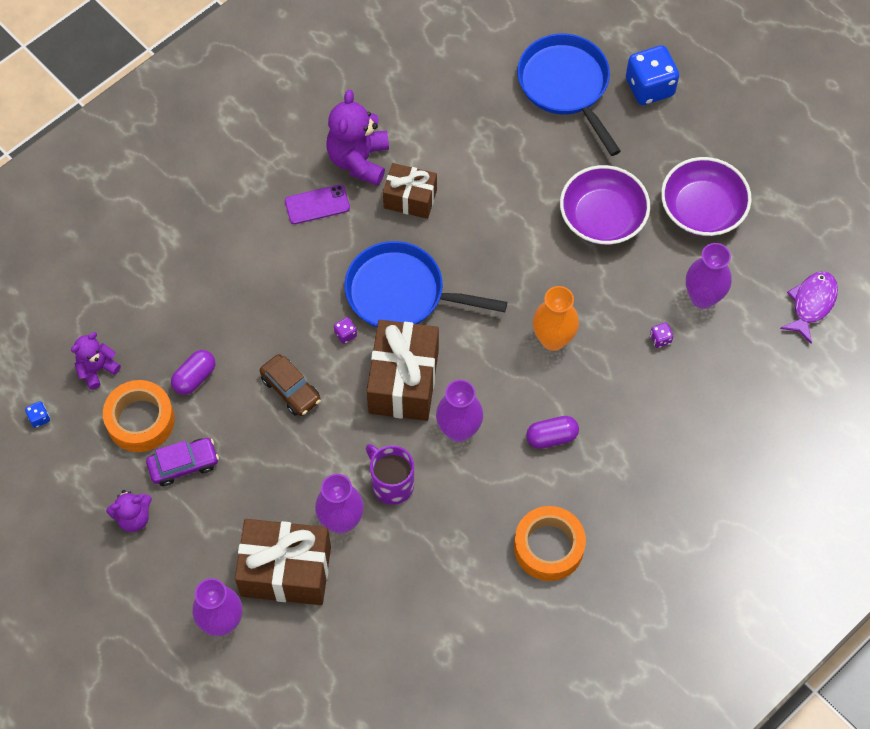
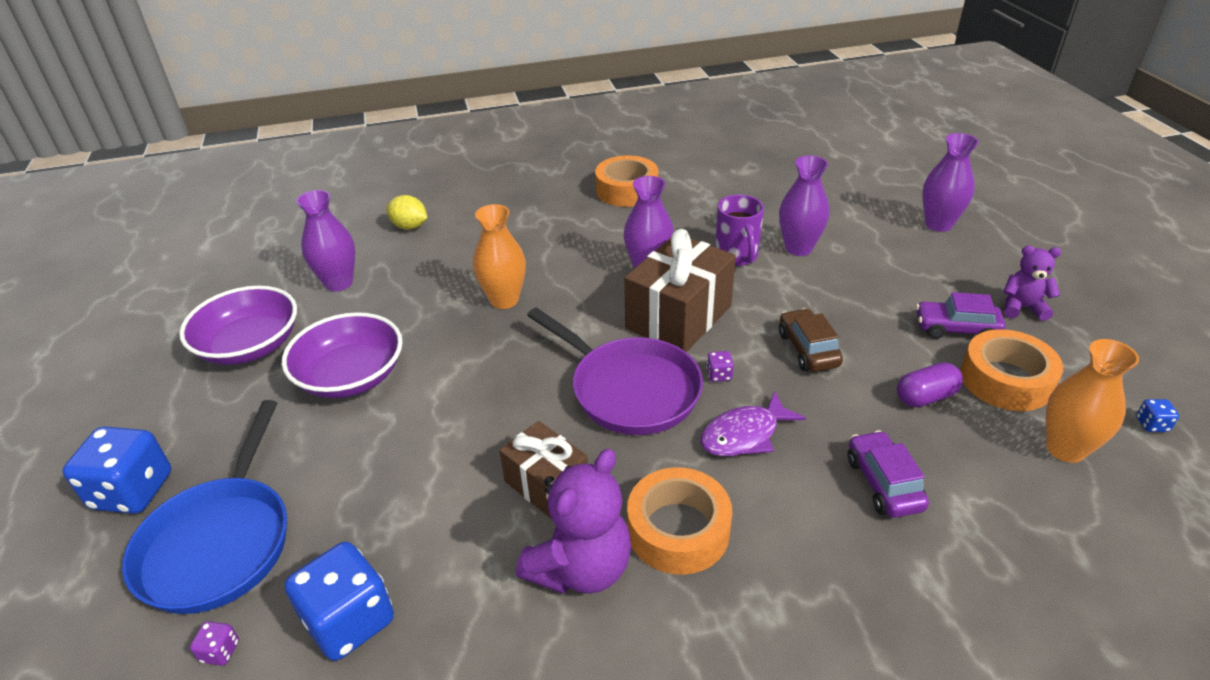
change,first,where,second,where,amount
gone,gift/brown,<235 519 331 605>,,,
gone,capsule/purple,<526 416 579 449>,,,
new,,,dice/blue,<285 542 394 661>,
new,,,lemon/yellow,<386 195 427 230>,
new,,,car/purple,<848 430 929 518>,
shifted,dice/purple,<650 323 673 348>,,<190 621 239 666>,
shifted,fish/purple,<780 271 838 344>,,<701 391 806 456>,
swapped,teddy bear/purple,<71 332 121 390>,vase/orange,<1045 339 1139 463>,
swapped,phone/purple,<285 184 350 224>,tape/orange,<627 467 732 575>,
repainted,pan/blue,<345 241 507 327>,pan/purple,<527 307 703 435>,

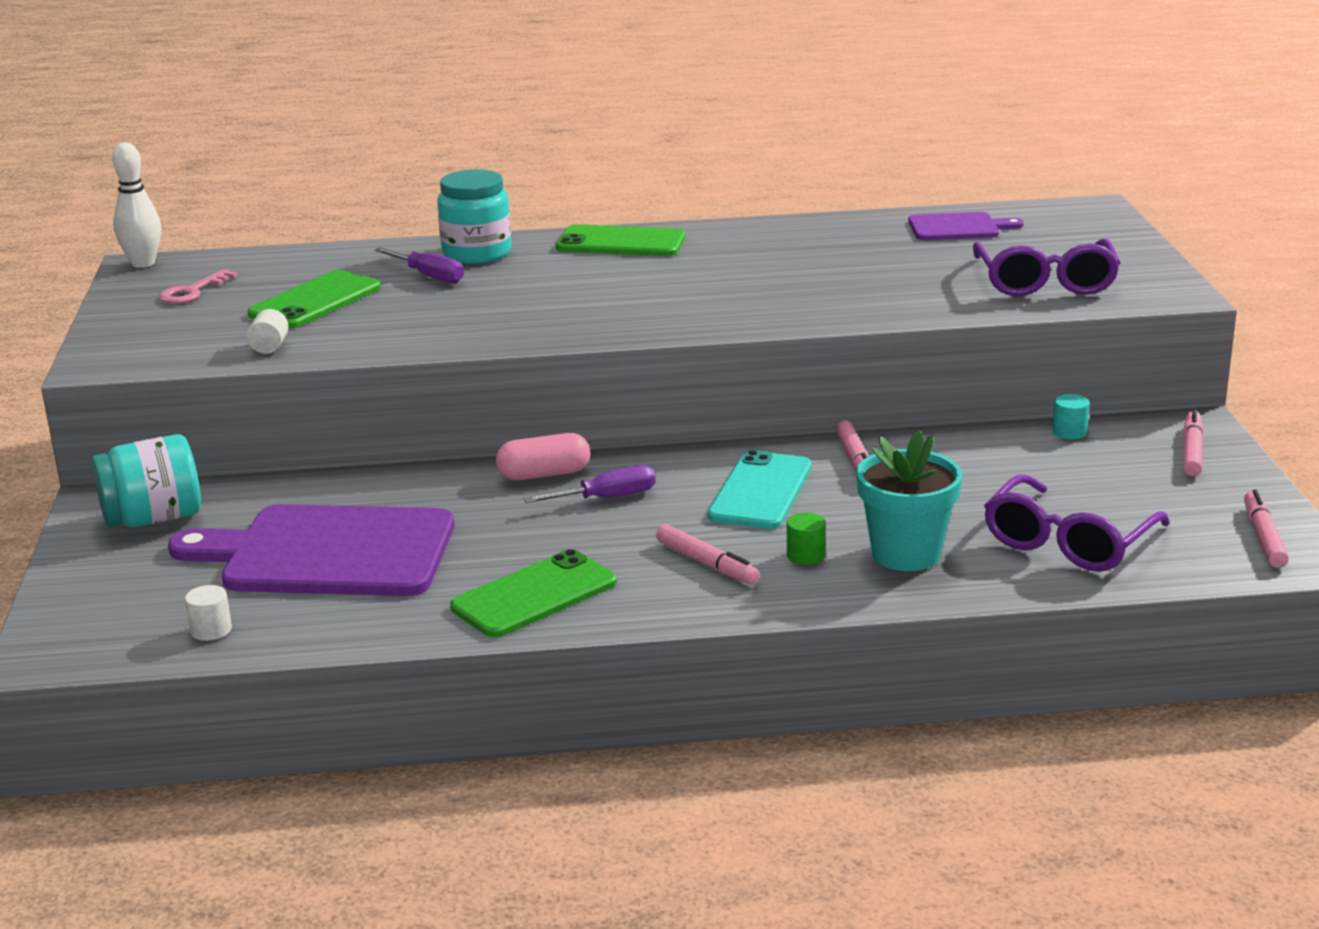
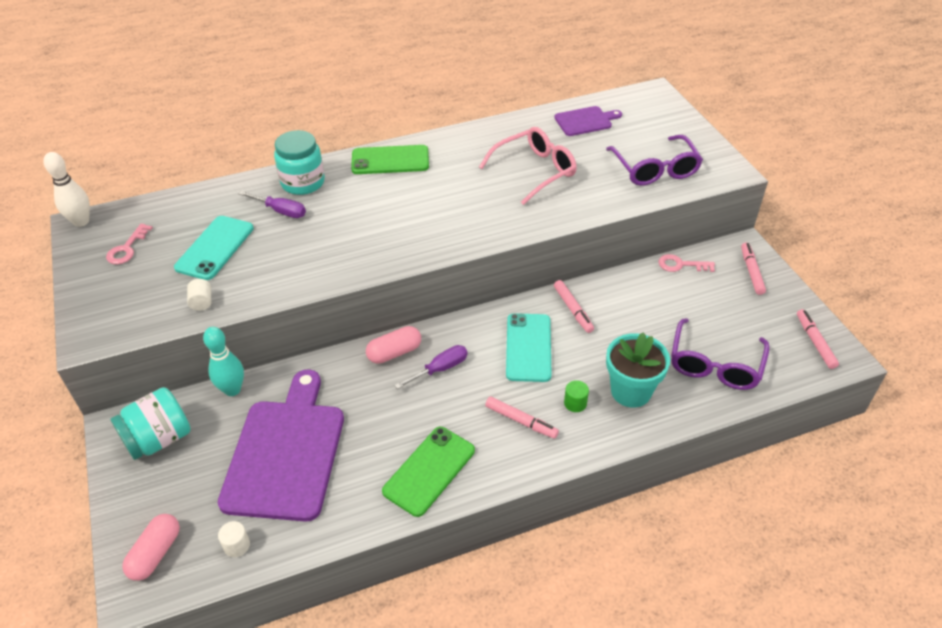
change,first,where,second,where,amount
new,,,capsule/pink,<122 514 180 581>,
new,,,bowling pin/turquoise,<203 327 244 396>,
new,,,glasses/pink,<479 127 577 205>,
swapped,cylinder/turquoise,<1052 394 1090 440>,key/pink,<658 254 715 272>,
repainted,phone/green,<247 270 381 328>,phone/turquoise,<174 216 254 280>,
rotated,cutting board/purple,<168 504 454 596>,,<218 369 344 522>,105 degrees clockwise

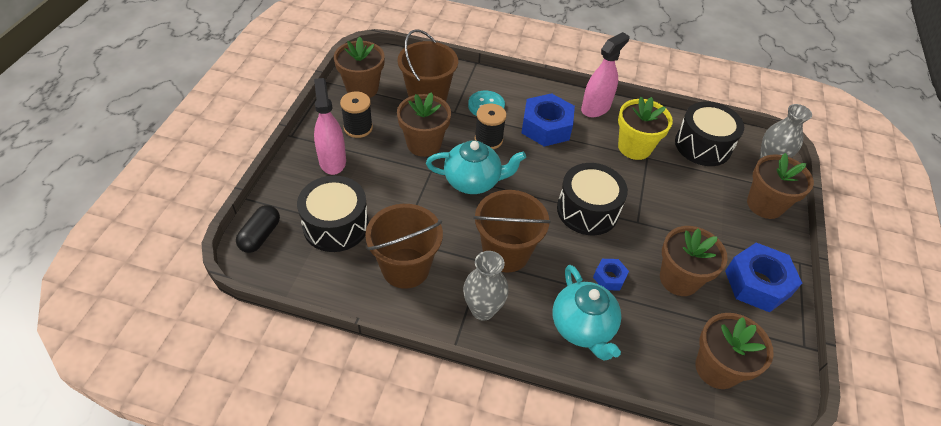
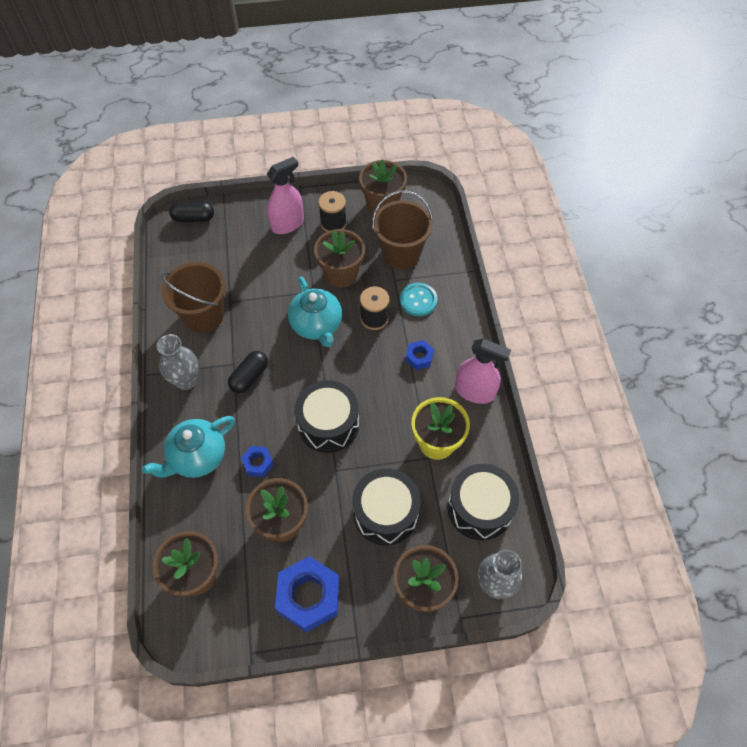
change,first,where,second,where,amount
shifted,drum/black,<297 176 369 252>,,<352 469 421 545>,
swapped,bucket/brown,<473 190 551 272>,capsule/black,<228 351 268 393>,
scaled,nut/blue,<521 93 575 147>,,<406 340 434 370>,x0.50

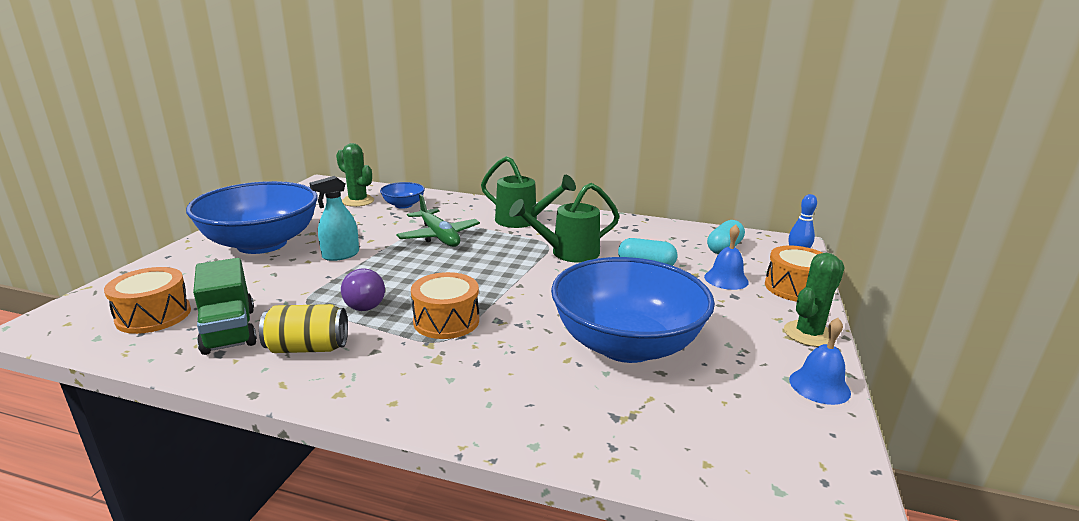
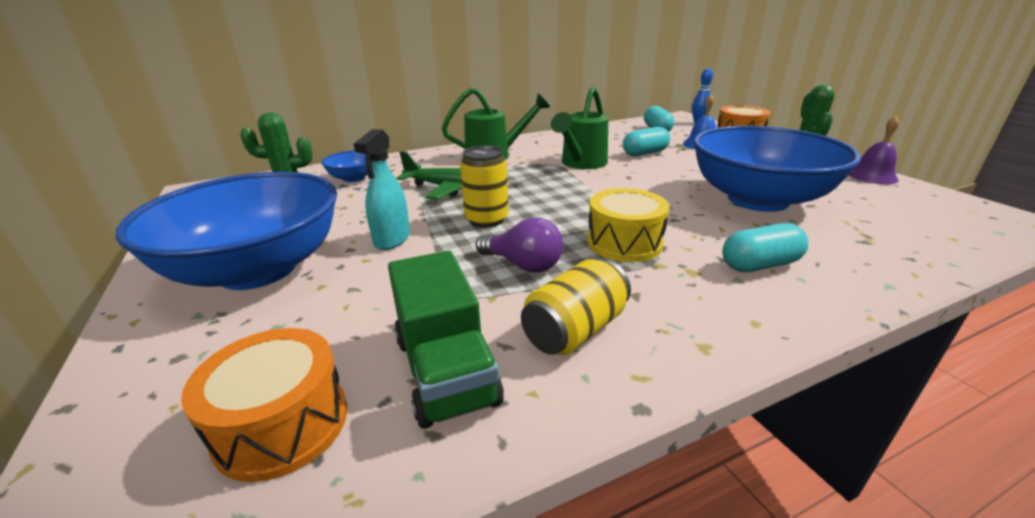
change,first,where,second,where,amount
new,,,can/yellow,<460 146 508 228>,
new,,,capsule/turquoise,<722 223 808 272>,
repainted,drum/orange,<411 272 479 339>,drum/yellow,<587 188 670 262>,
repainted,bell/blue,<789 318 851 405>,bell/purple,<849 116 899 184>,
rotated,truck/green,<193 258 257 355>,,<388 251 504 429>,45 degrees clockwise

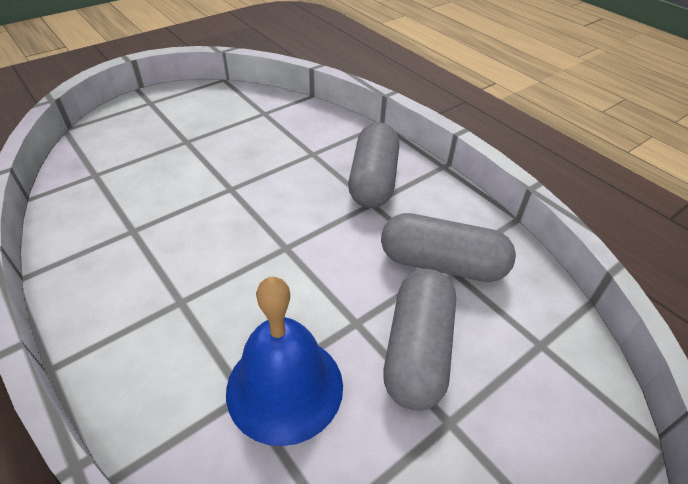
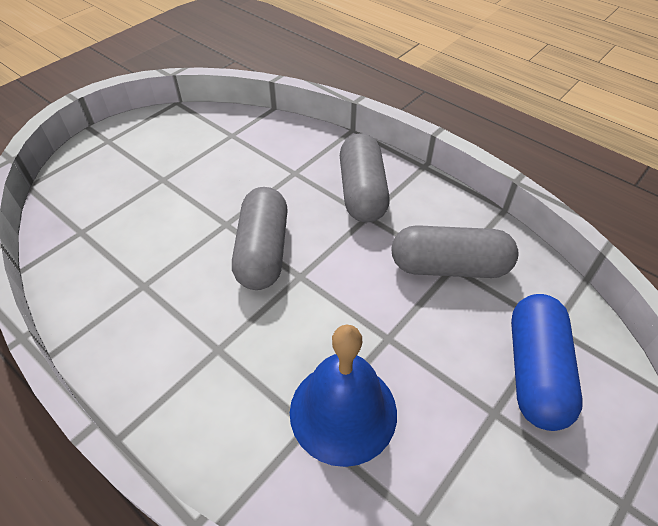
change,first,where,second,where,amount
new,,,capsule/blue,<511 294 583 431>,
shifted,capsule/grey,<383 269 456 410>,,<232 187 288 290>,

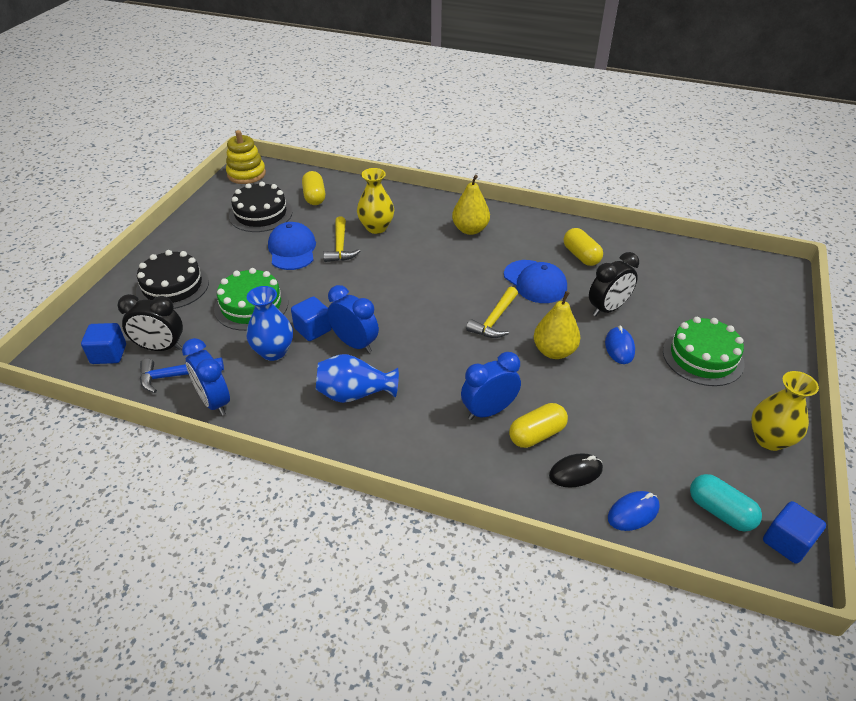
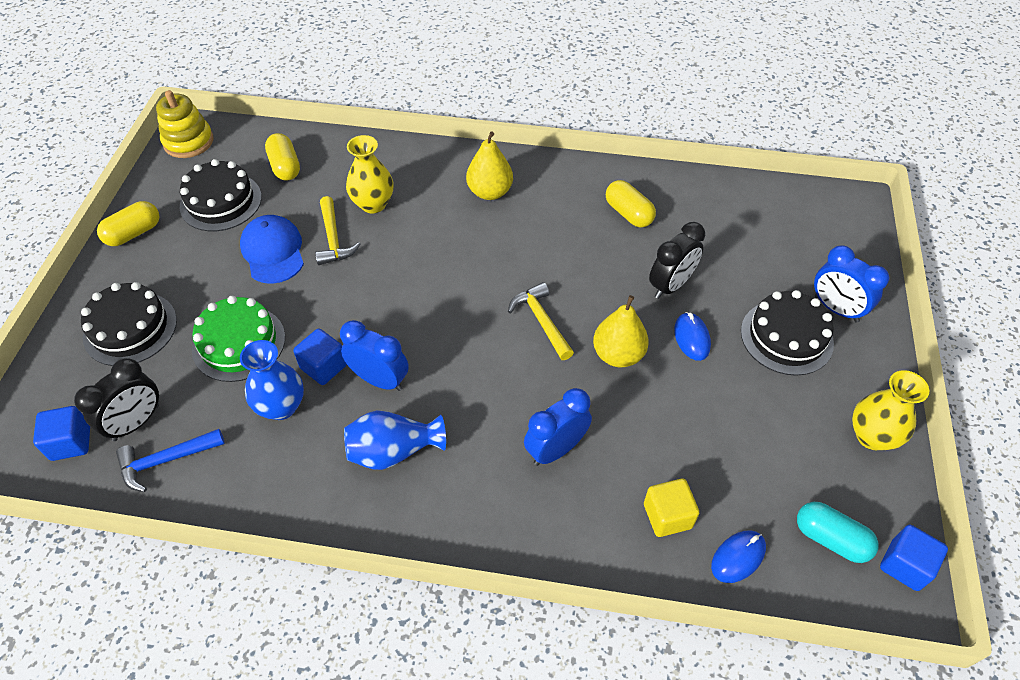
change,first,where,second,where,amount
gone,cap/blue,<504 260 567 303>,,,
shifted,clock/blue,<182 338 230 416>,,<814 245 889 322>,
shifted,capsule/yellow,<509 403 568 448>,,<97 201 159 246>,
swapped,mouse/black,<549 453 603 488>,cube/yellow,<644 479 699 537>,
repainted,cake/green,<663 317 745 386>,cake/black,<741 290 834 376>,
rotated,clock/black,<117 294 183 351>,,<74 358 159 441>,45 degrees counterclockwise
rotated,hammer/yellow,<466 287 518 338>,,<508 282 574 360>,135 degrees clockwise

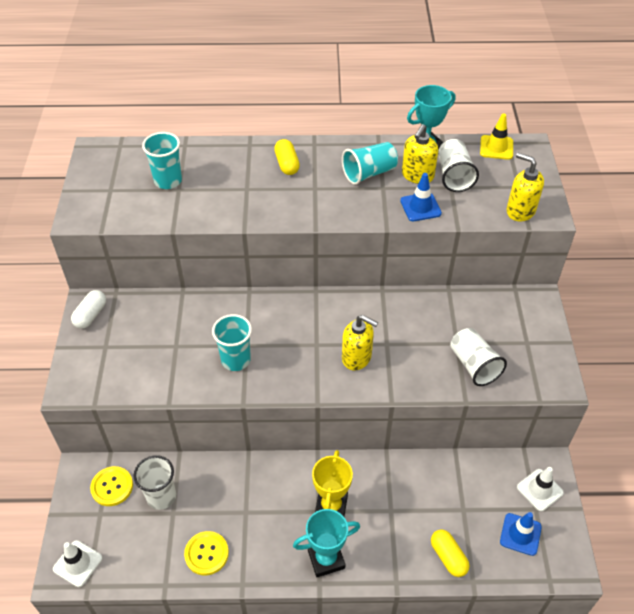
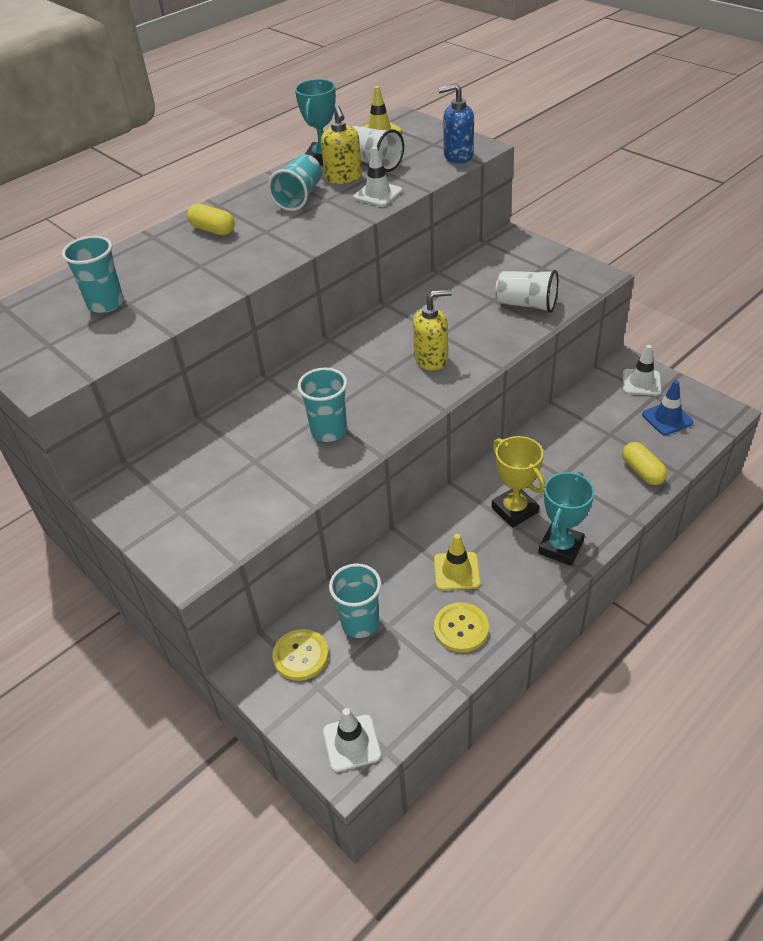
change,first,where,second,where,amount
gone,capsule/white,<71 290 106 329>,,,
new,,,traffic cone/yellow,<434 534 481 590>,
repainted,cup/white,<134 455 176 510>,cup/turquoise,<329 563 381 638>,
repainted,traffic cone/blue,<400 173 442 221>,traffic cone/white,<353 146 402 207>,
repainted,soap dispenser/yellow,<507 153 544 221>,soap dispenser/blue,<438 83 474 163>,
rotated,capsule/yellow,<431 529 469 577>,,<622 442 667 485>,45 degrees clockwise

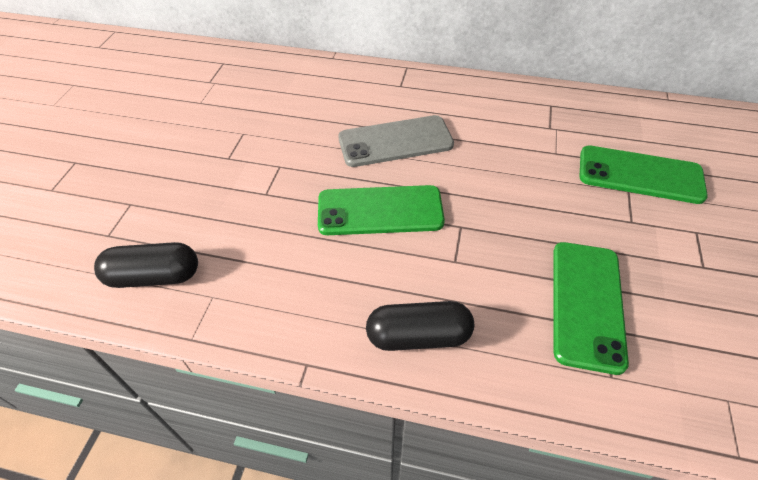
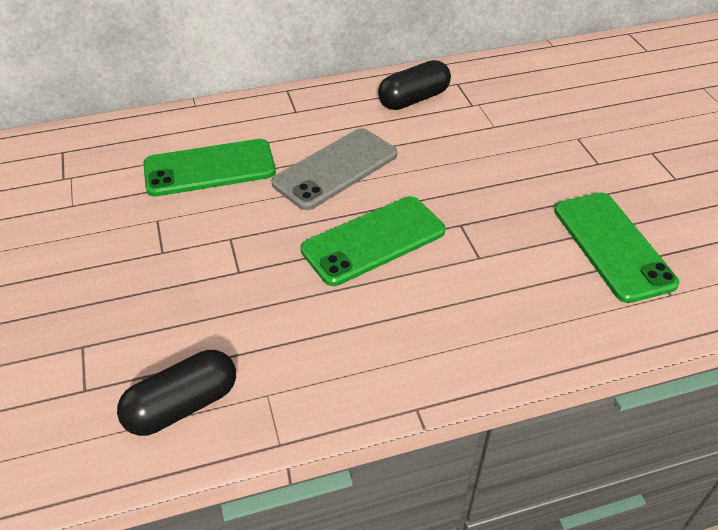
change,first,where,second,where,amount
shifted,capsule/black,<366 301 474 351>,,<378 60 451 110>,
shifted,phone/green,<580 146 708 204>,,<143 139 276 197>,

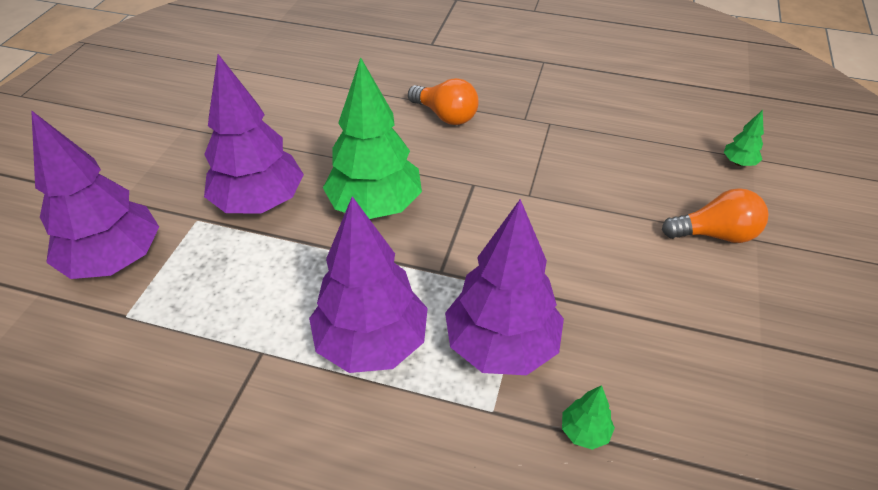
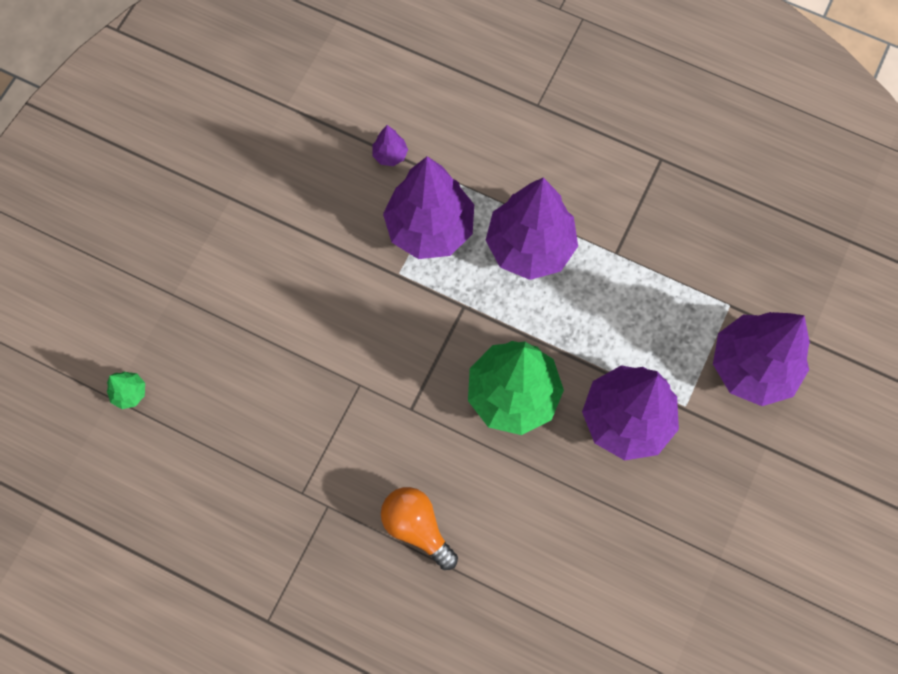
change,first,where,second,where,amount
gone,light bulb/orange,<662 188 768 243>,,,
repainted,tree/green,<562 385 615 450>,tree/purple,<372 125 408 166>,

